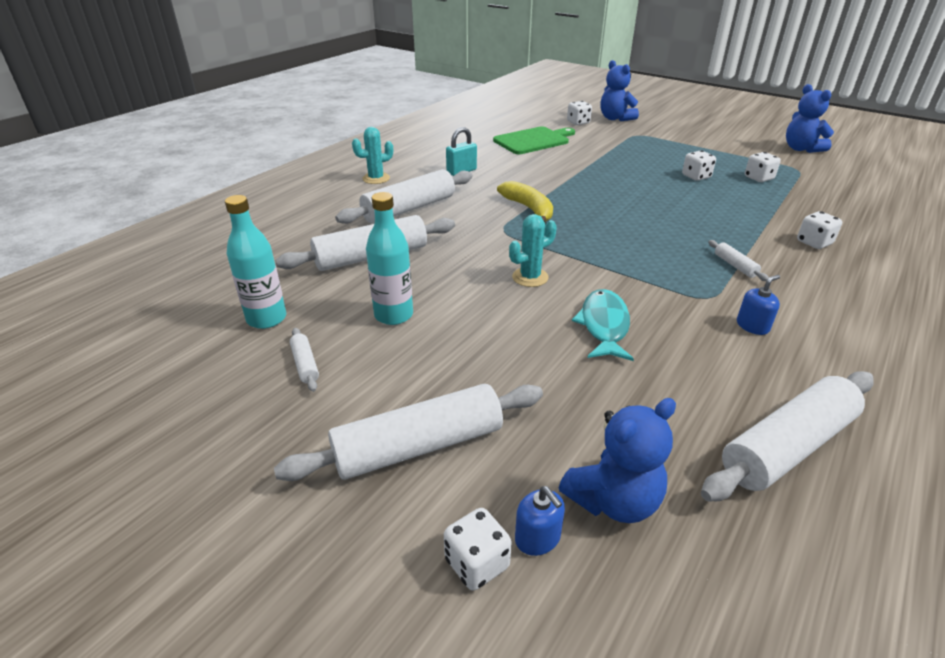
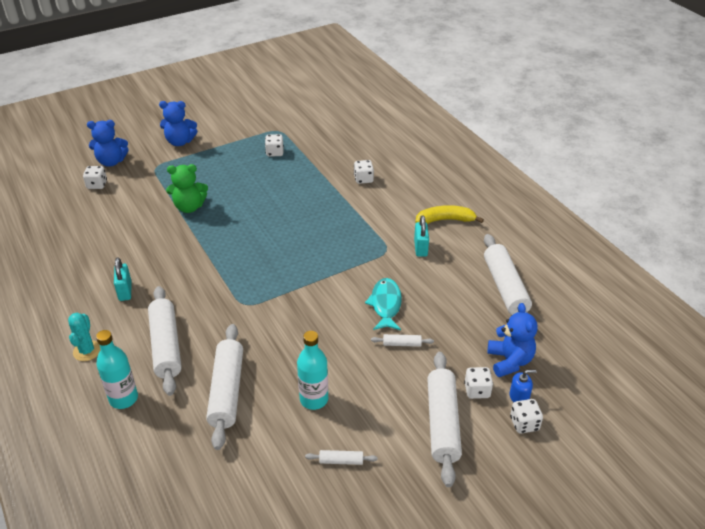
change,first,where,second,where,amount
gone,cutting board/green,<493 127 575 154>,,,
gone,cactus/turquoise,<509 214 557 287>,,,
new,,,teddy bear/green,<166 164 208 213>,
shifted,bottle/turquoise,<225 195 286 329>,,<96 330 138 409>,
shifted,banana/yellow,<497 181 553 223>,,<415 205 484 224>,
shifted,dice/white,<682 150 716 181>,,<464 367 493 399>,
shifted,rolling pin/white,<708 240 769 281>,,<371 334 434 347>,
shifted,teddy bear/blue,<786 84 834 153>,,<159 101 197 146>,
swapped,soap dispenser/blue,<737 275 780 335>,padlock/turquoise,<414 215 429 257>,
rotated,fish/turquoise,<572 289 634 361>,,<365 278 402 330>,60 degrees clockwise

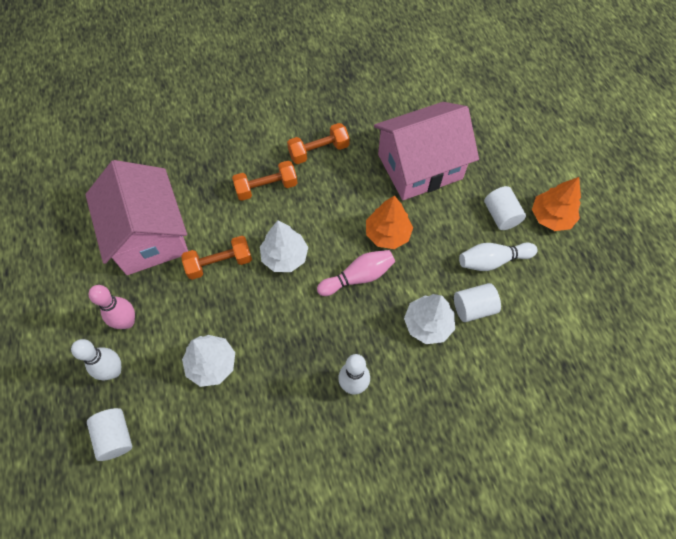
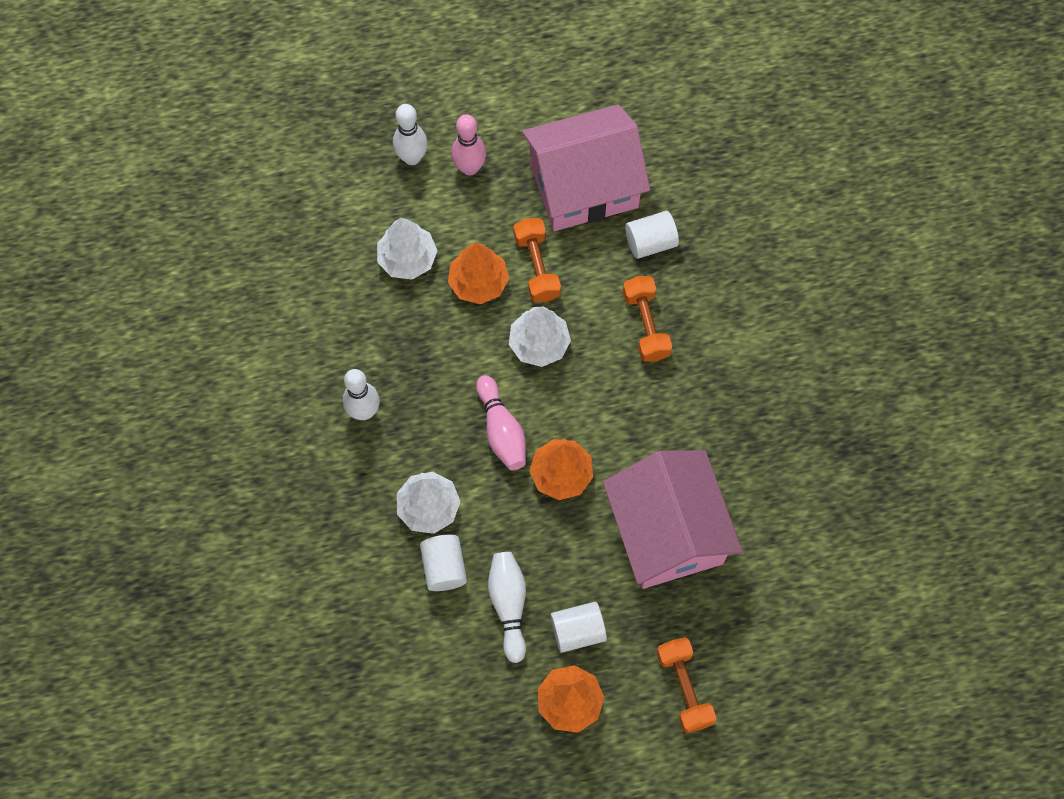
change,first,where,second,where,amount
new,,,tree/orange,<448 243 509 304>,
shifted,cylinder/white,<87 408 132 461>,,<625 211 679 259>,
shifted,dumbbell/orange,<287 123 350 164>,,<657 637 716 733>,

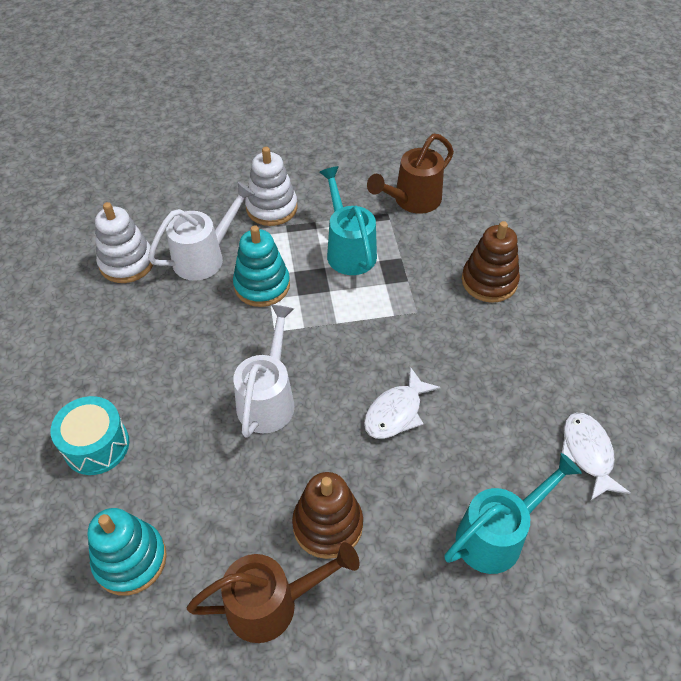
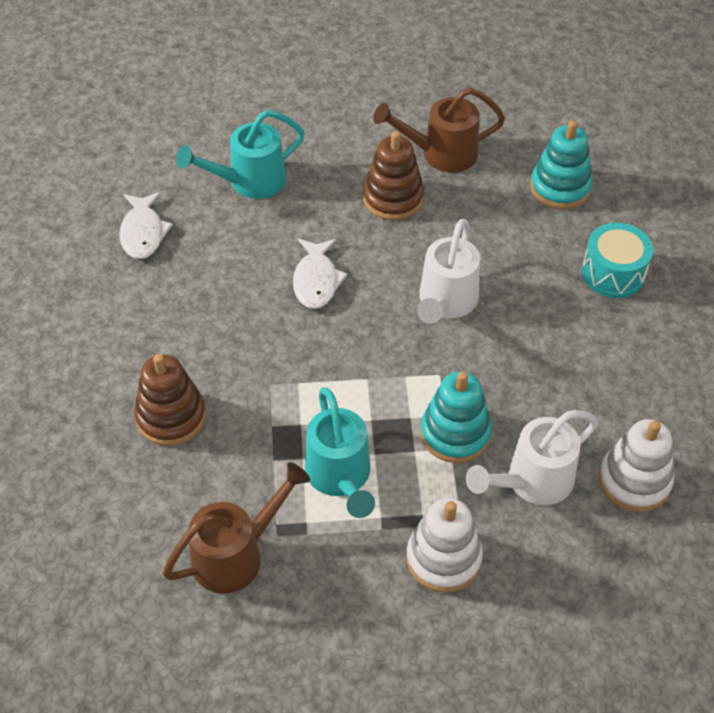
change,first,where,second,where,amount
rotated,fish/white,<364 367 441 439>,,<293 239 347 309>,135 degrees clockwise

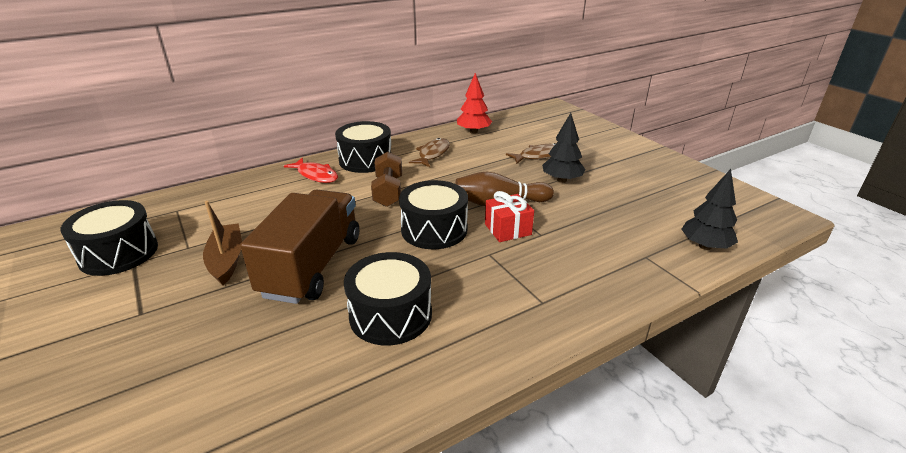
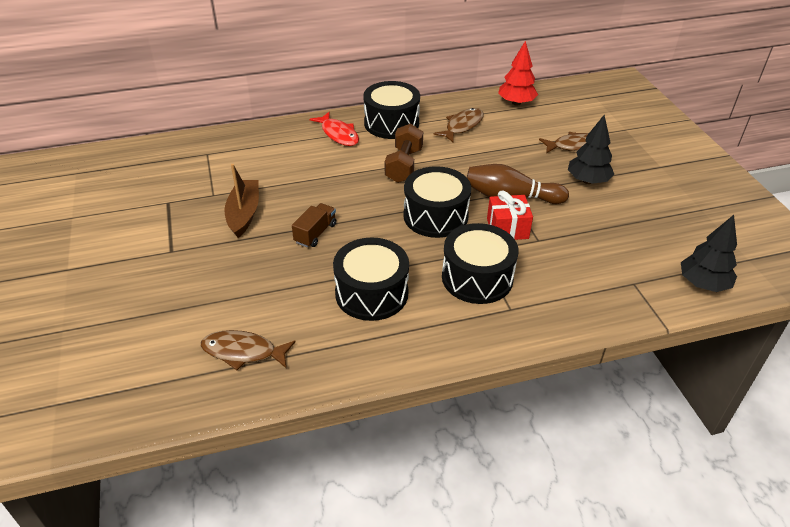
change,first,where,second,where,amount
new,,,fish/brown,<201 330 295 370>,
shifted,drum/black,<60 200 158 276>,,<442 223 518 304>,
scaled,truck/brown,<240 189 359 304>,,<292 203 336 247>,x0.42

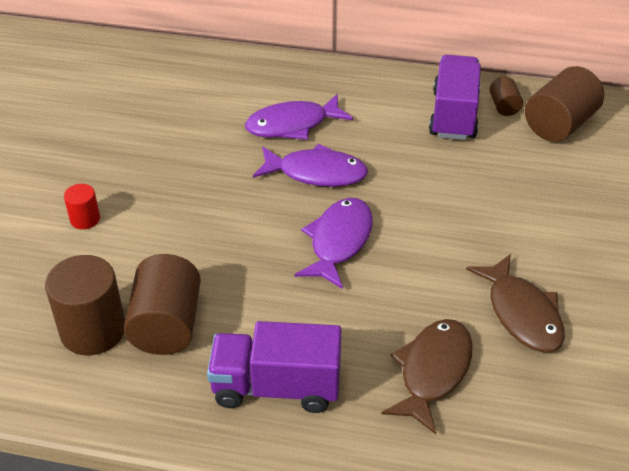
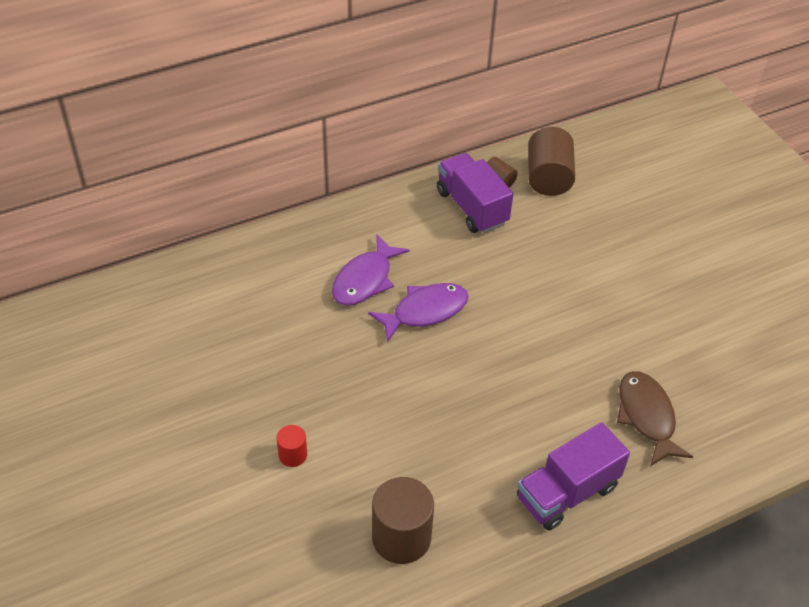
change,first,where,second,where,amount
gone,cylinder/brown,<124 254 201 355>,,,
gone,fish/purple,<295 198 373 289>,,,
gone,fish/brown,<466 254 565 352>,,,

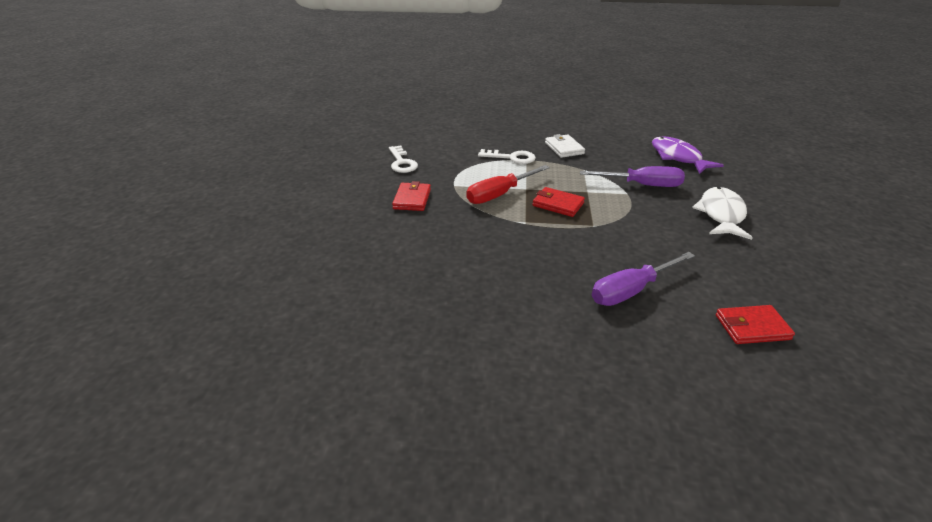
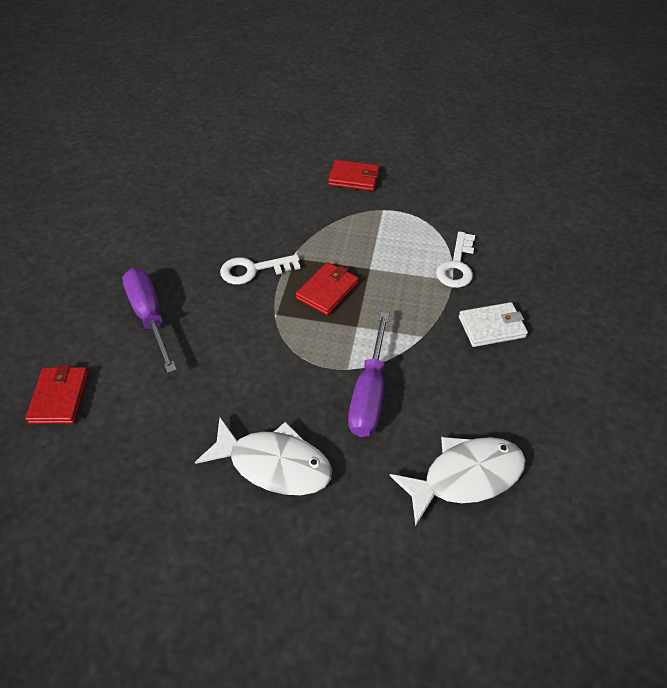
change,first,where,second,where,amount
gone,screwdriver/red,<467 165 550 204>,,,
shifted,key/white,<389 145 418 173>,,<220 254 301 285>,
repainted,fish/purple,<652 137 724 174>,fish/white,<390 437 526 527>,

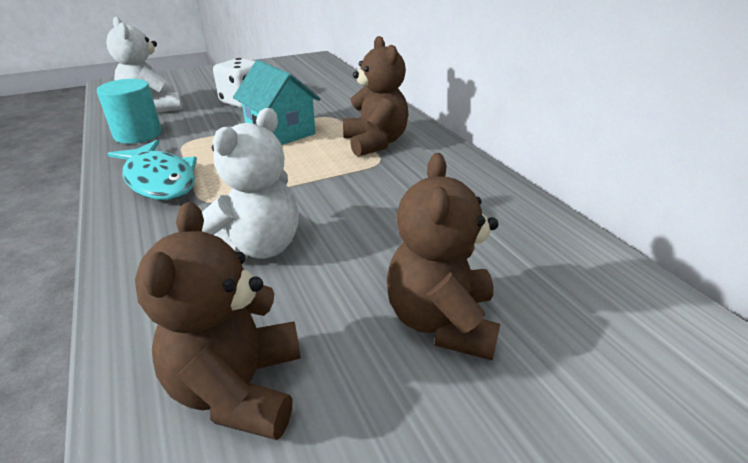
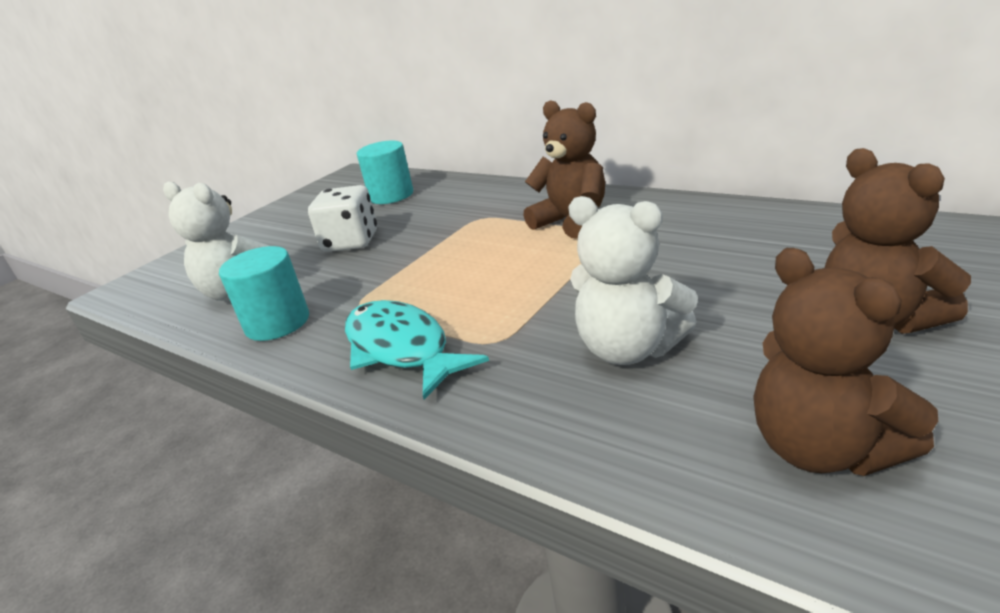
change,first,where,second,where,amount
gone,house/turquoise,<233 60 321 145>,,,
new,,,cylinder/turquoise,<357 141 413 204>,
rotated,fish/turquoise,<108 140 197 200>,,<345 300 489 400>,150 degrees counterclockwise
rotated,teddy bear/white,<202 108 299 259>,,<568 196 698 365>,120 degrees clockwise

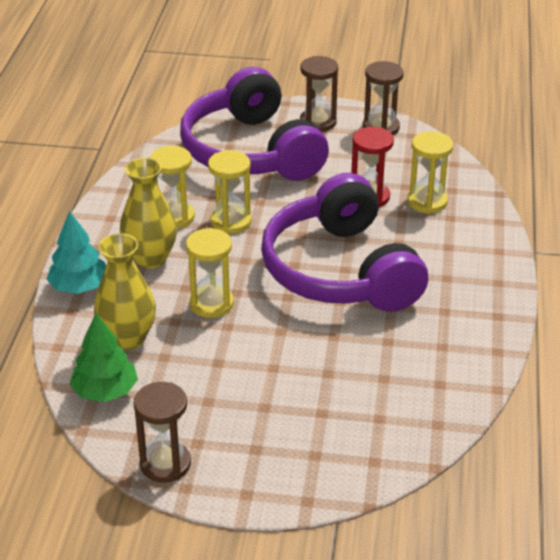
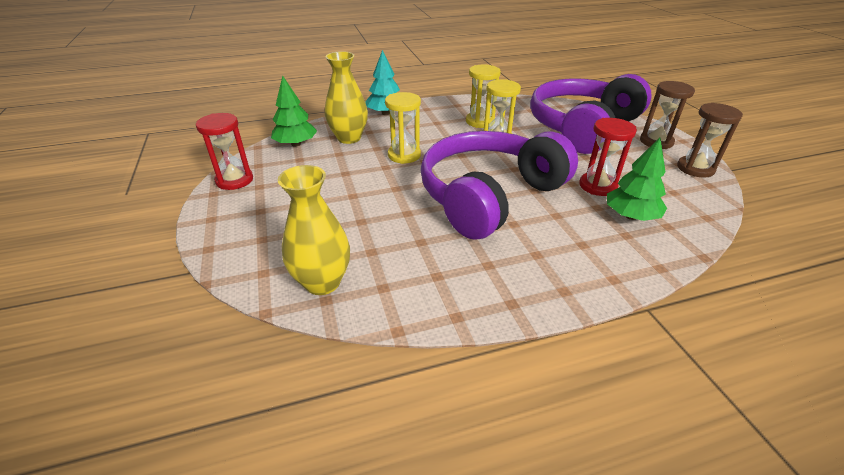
change,first,where,second,where,amount
shifted,vase/yellow,<120 158 177 268>,,<278 165 350 295>,
swapped,hourglass/yellow,<407 131 453 214>,tree/green,<607 138 667 221>,
repainted,hourglass/brown,<134 382 191 483>,hourglass/red,<196 113 253 190>,

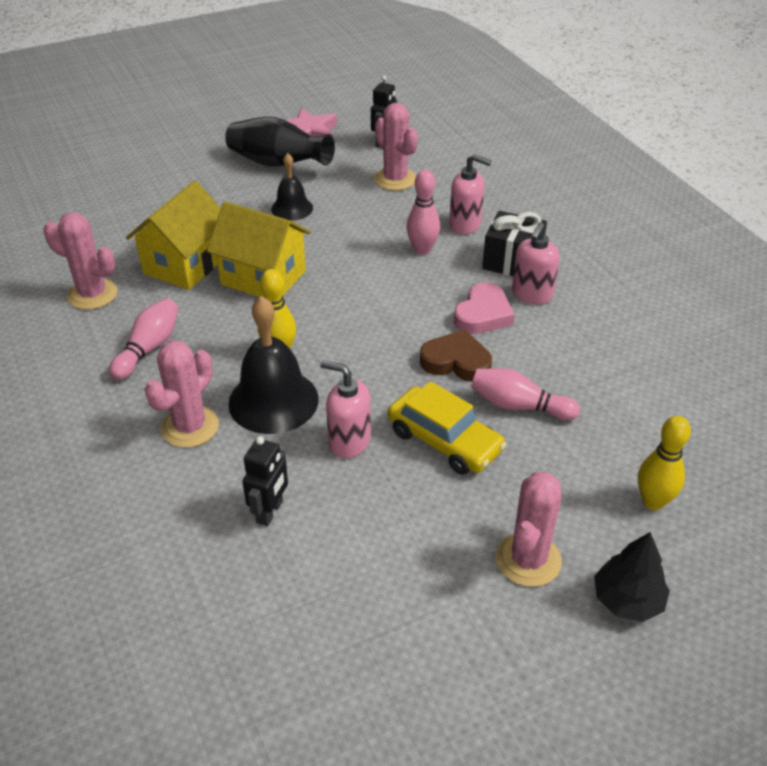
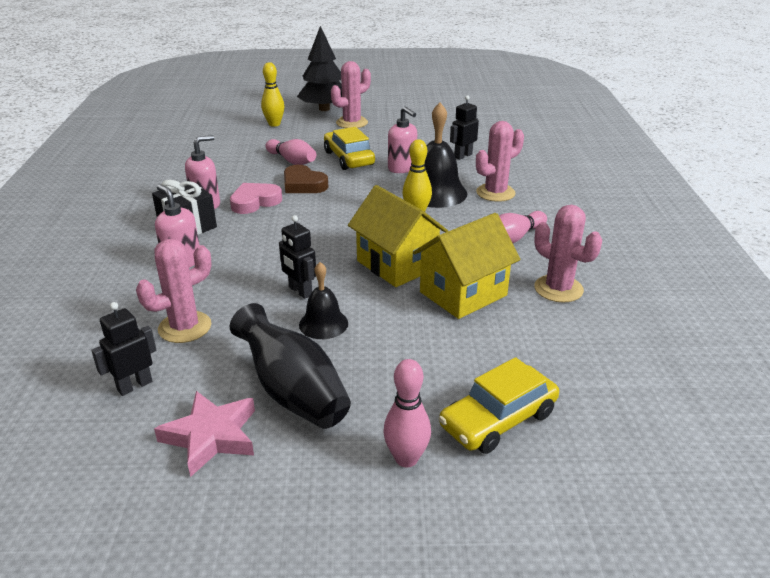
change,first,where,second,where,amount
new,,,robot/black,<279 215 316 299>,
new,,,car/yellow,<439 357 559 454>,
shifted,bowling pin/pink,<407 170 440 255>,,<383 359 431 467>,
rotated,cactus/pink,<374 103 418 191>,,<136 239 212 343>,60 degrees clockwise
scaled,tree/black,<594 532 670 622>,,<297 26 342 111>,x1.60

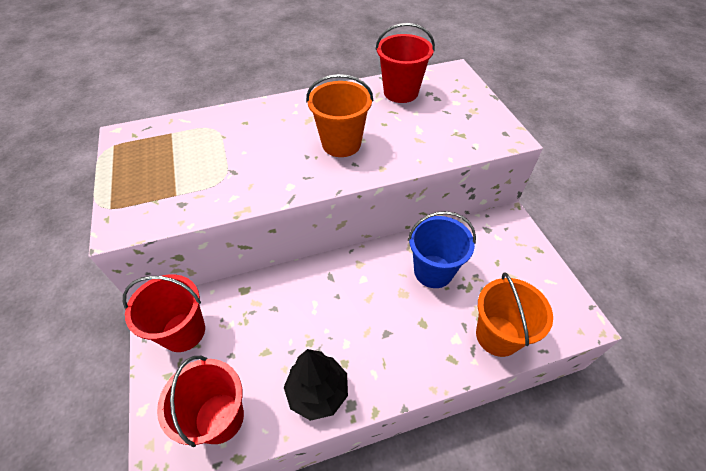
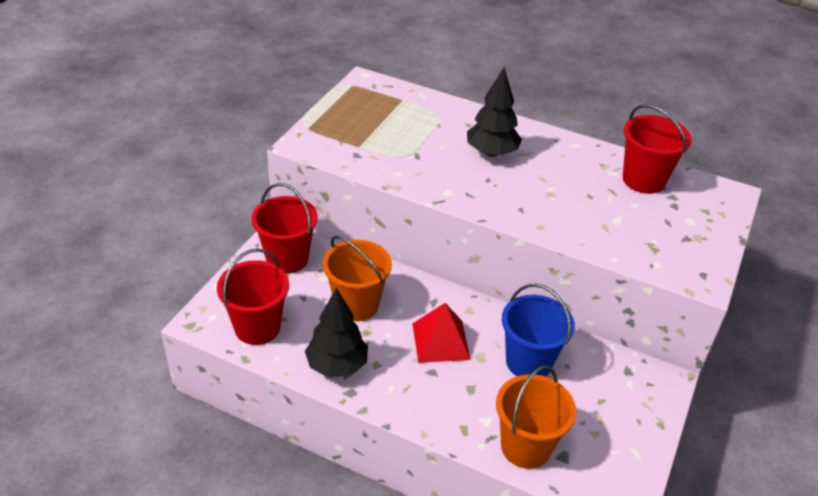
change,first,where,second,where,amount
new,,,pyramid/red,<412 303 470 363>,
new,,,tree/black,<467 68 522 157>,
shifted,bucket/orange,<306 74 373 157>,,<323 236 392 321>,

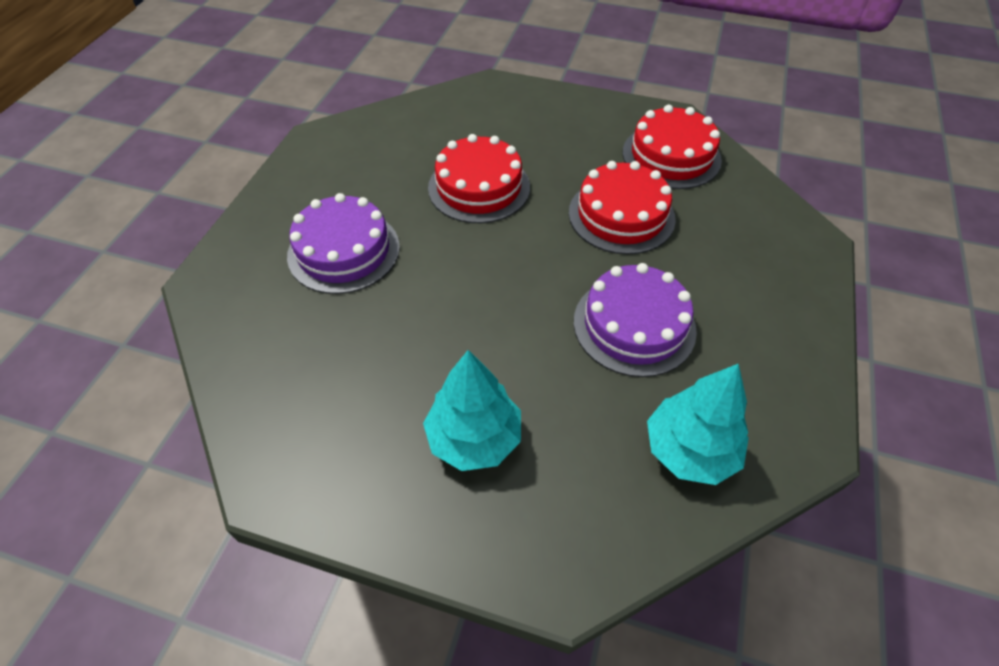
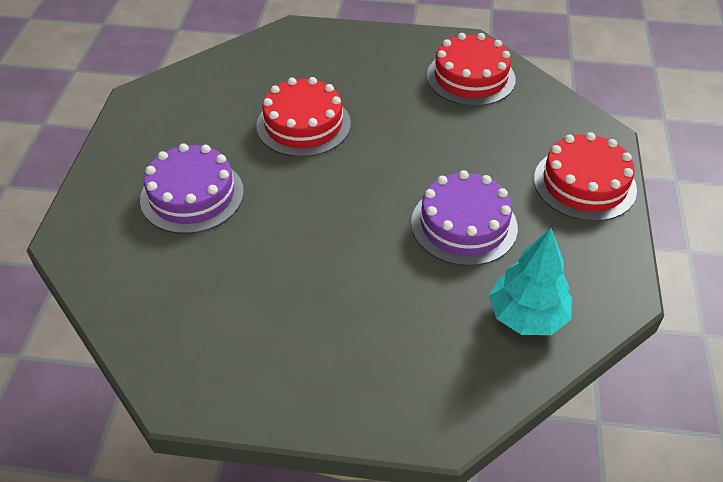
change,first,where,second,where,amount
gone,tree/turquoise,<423 350 521 471>,,,
shifted,cake/red,<569 161 676 254>,,<534 132 637 221>,

